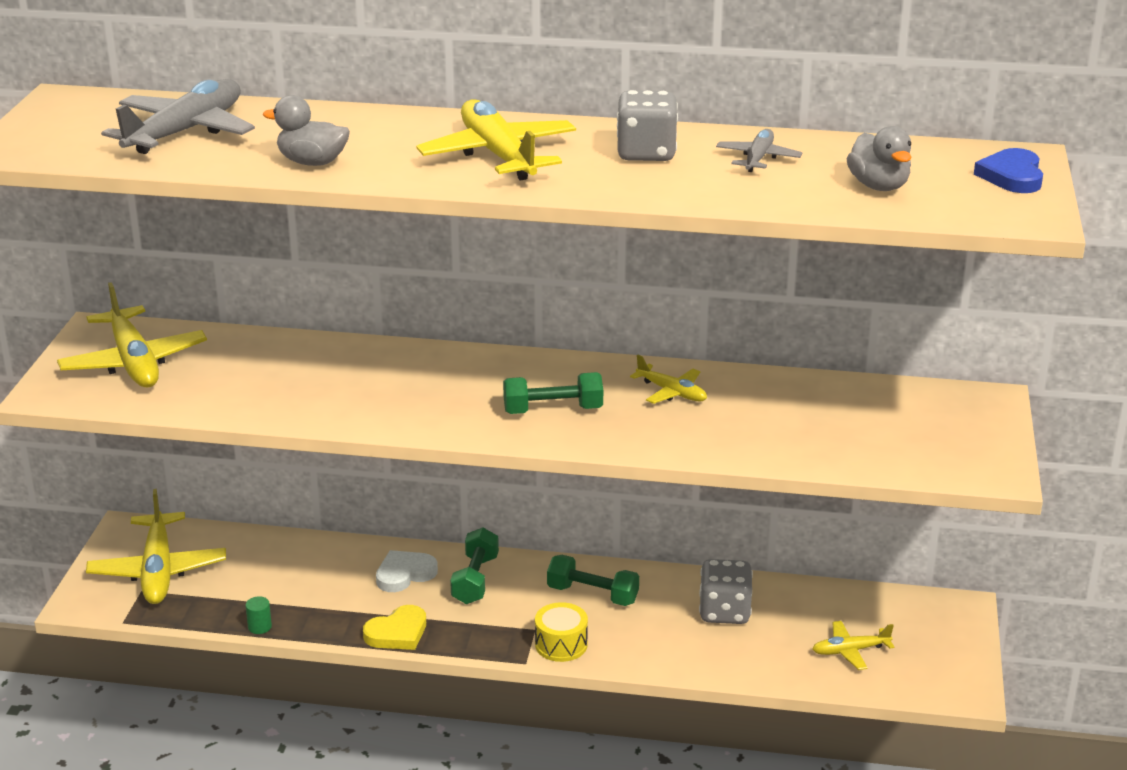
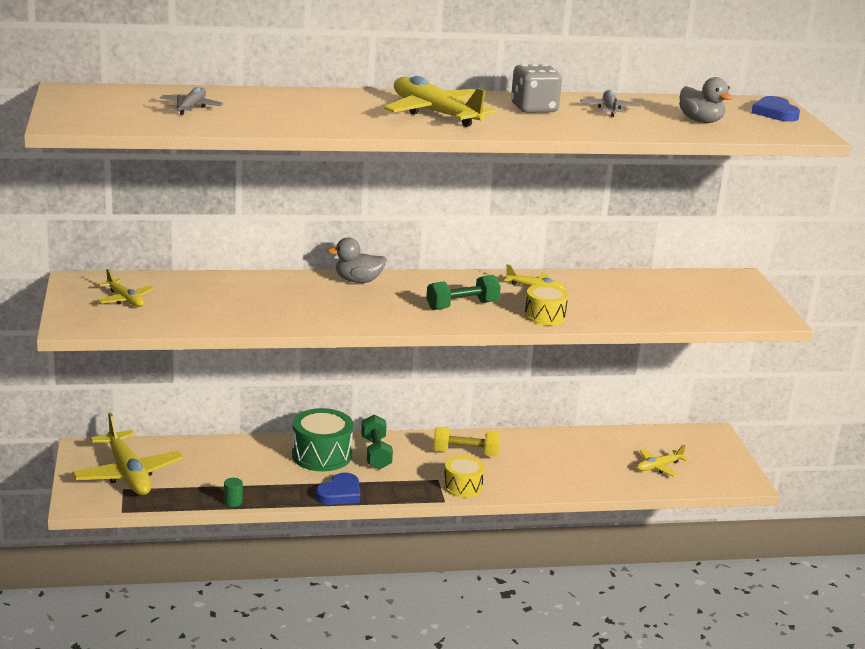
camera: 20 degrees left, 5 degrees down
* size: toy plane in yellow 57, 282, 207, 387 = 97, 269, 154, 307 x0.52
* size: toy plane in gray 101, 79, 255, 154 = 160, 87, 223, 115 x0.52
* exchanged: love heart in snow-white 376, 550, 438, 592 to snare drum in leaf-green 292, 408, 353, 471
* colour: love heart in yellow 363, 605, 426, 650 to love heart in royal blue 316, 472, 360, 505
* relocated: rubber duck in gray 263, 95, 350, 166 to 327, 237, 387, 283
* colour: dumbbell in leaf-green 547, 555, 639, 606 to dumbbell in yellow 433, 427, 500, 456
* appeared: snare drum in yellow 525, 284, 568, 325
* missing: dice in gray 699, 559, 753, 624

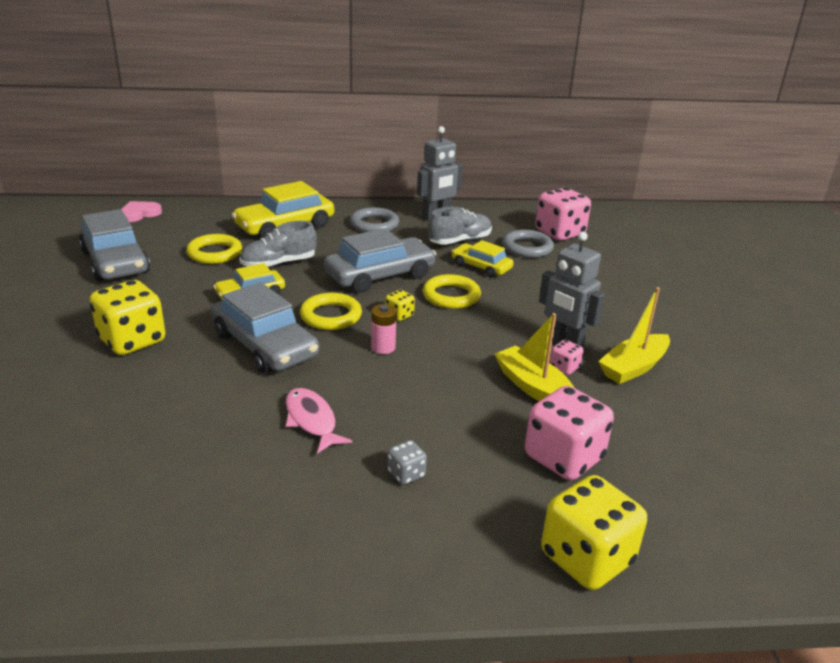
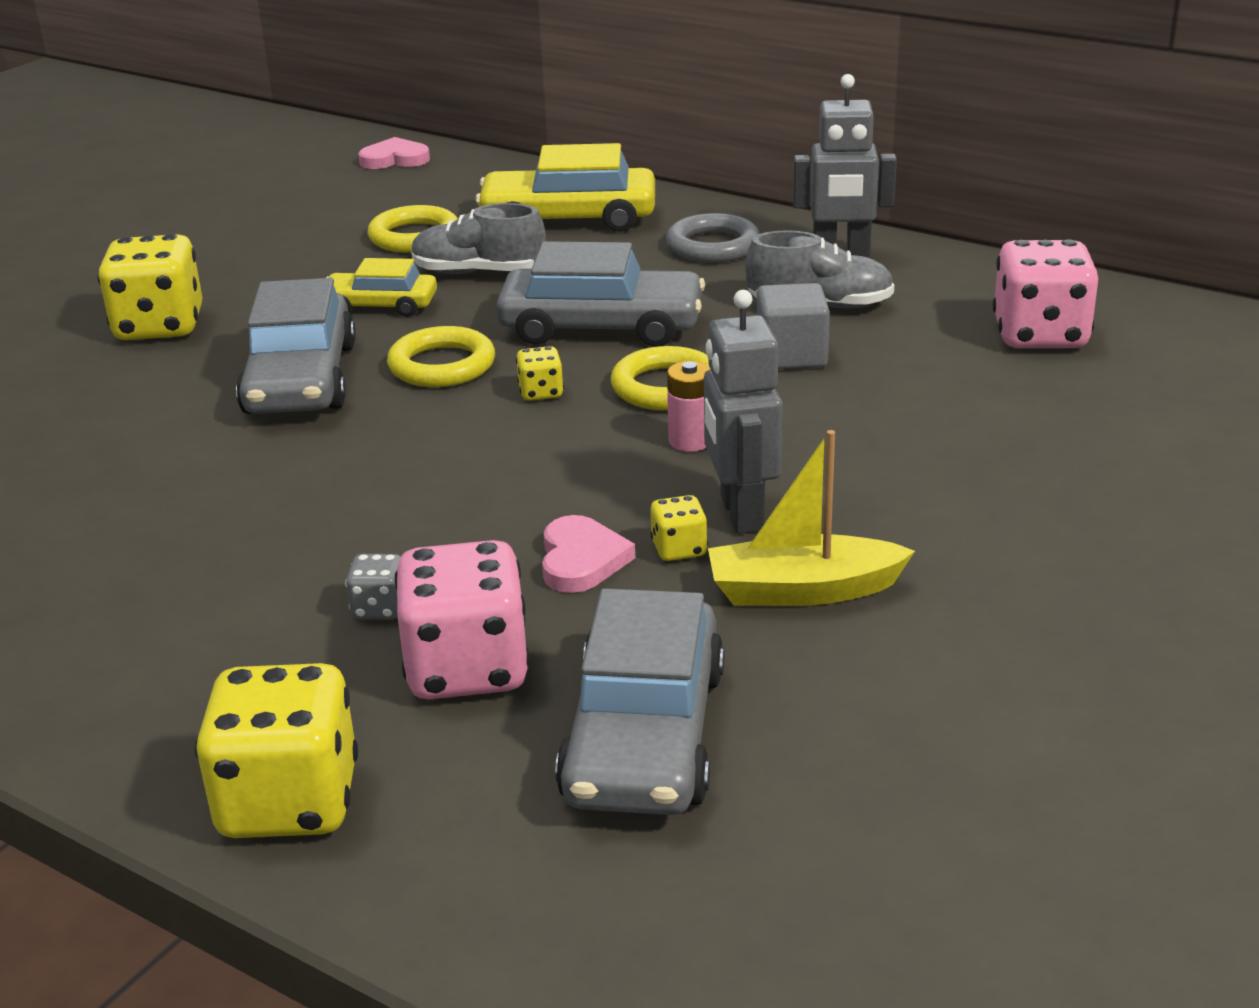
camera: 40 degrees right, 0 degrees up
* relocated: dice in gray 388, 440, 427, 485 to 345, 554, 401, 619
* exchanged: toy boat in yellow 494, 313, 575, 401 to love heart in rose-pink 542, 515, 635, 593
* relocated: automobile in gray 79, 209, 150, 281 to 555, 588, 724, 815
* colour: dice in rose-pink 550, 340, 583, 375 to dice in yellow 650, 495, 708, 561
* relocated: power cell in rose-pink 371, 304, 397, 354 to 667, 361, 710, 452
* exchanged: automobile in yellow 452, 240, 514, 278 to solid cube in gray 756, 283, 830, 369
* missing: fish in rose-pink 286, 388, 352, 454
* missing: hoop in gray 502, 229, 554, 258

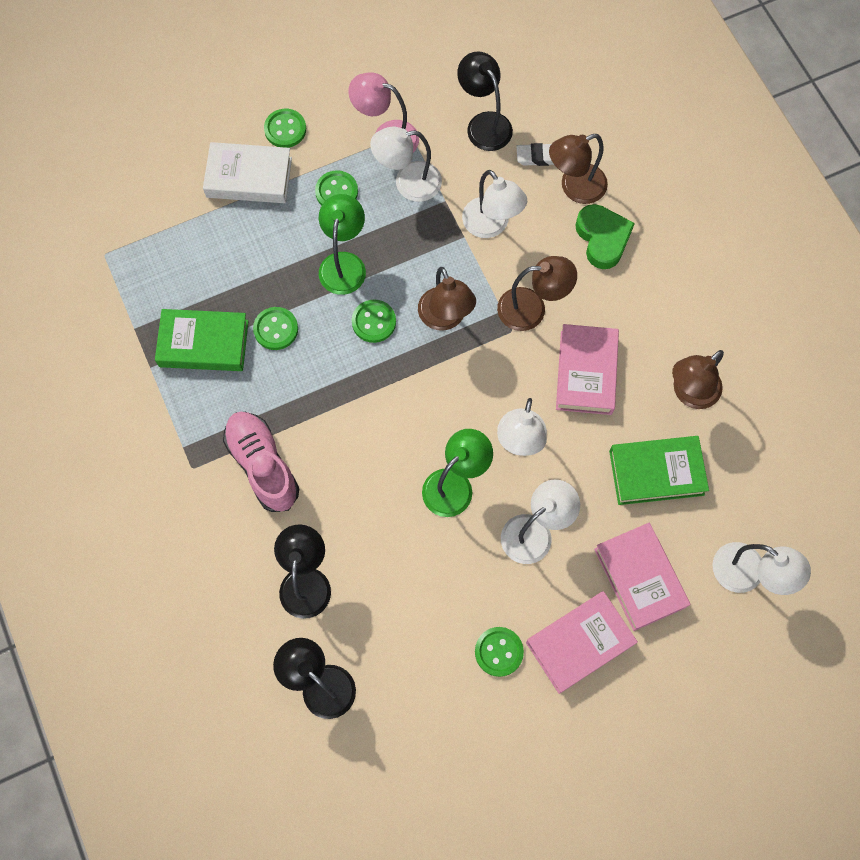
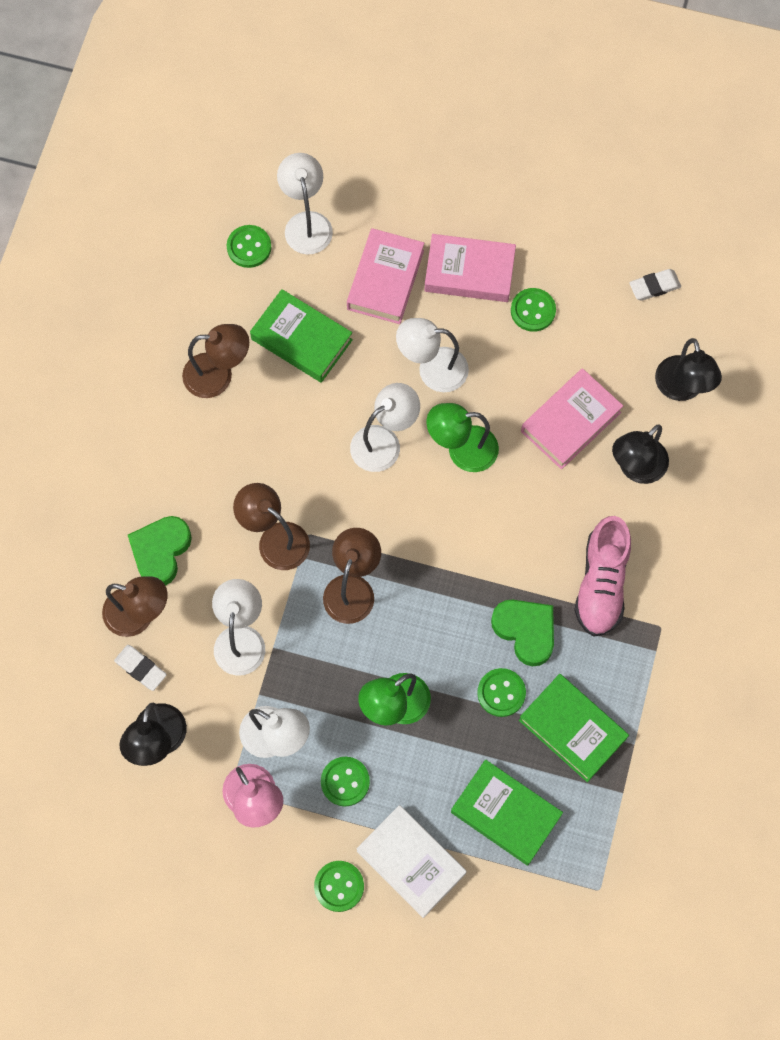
camera: 140 degrees left, 0 degrees up
* relocated: button in leaf-green 352, 300, 396, 343 to 227, 225, 271, 268
* appeared: hardback in leaf-green 451, 759, 563, 865
* appeared: love heart in leaf-green 491, 600, 554, 666
* relocated: hardback in rose-pink 556, 324, 619, 415 to 521, 368, 623, 469
* appeared: pencil eraser in snow-white 629, 269, 681, 301

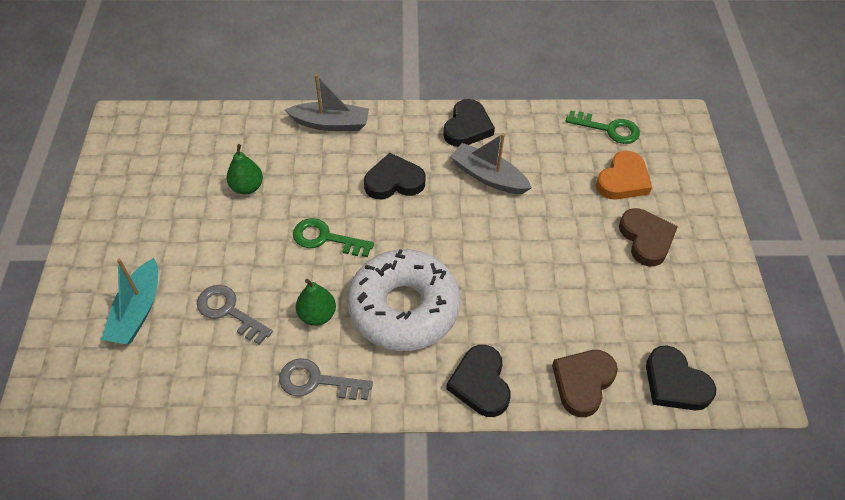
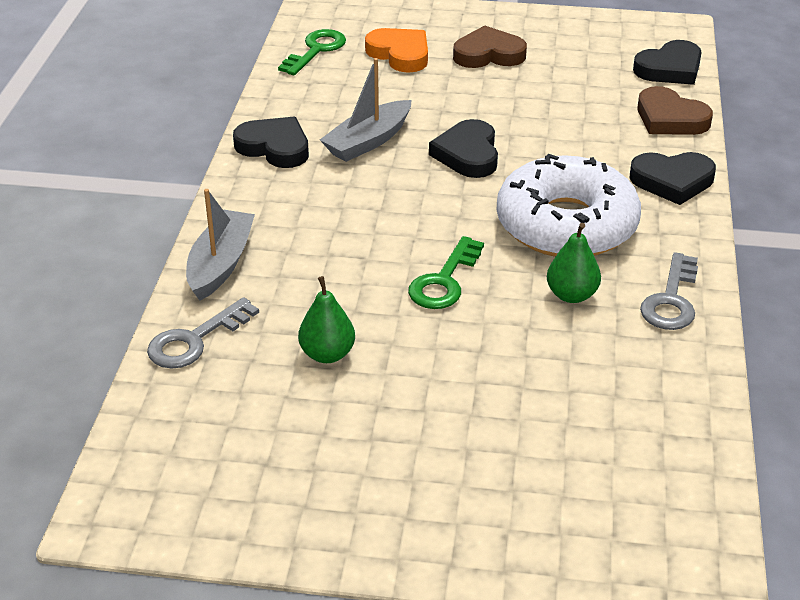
camera: 80 degrees left, 15 degrees down
* relocated: latchkey in gray 197, 285, 273, 345 to 147, 297, 259, 369
* relocated: love heart in ebony 364, 153, 425, 200 to 429, 119, 498, 178
* missing: toy boat in turquoise 101, 258, 158, 344

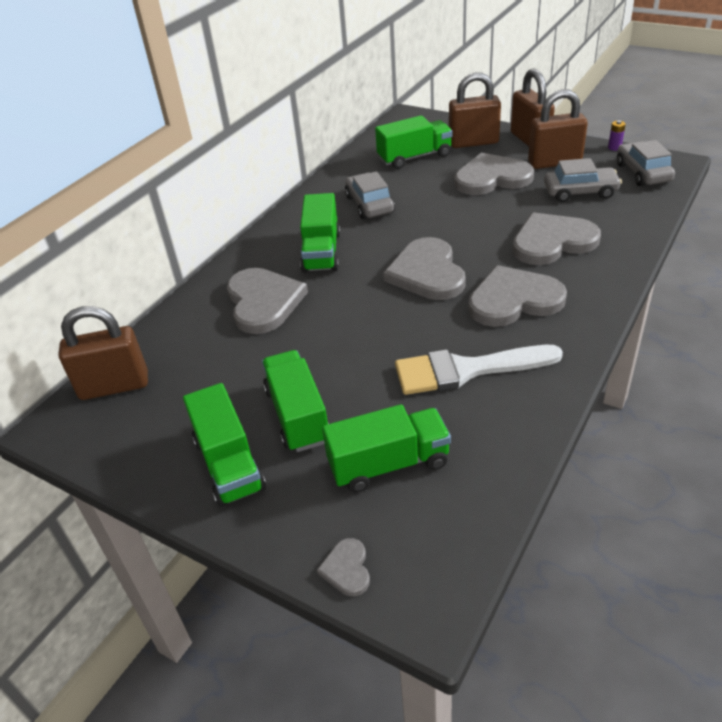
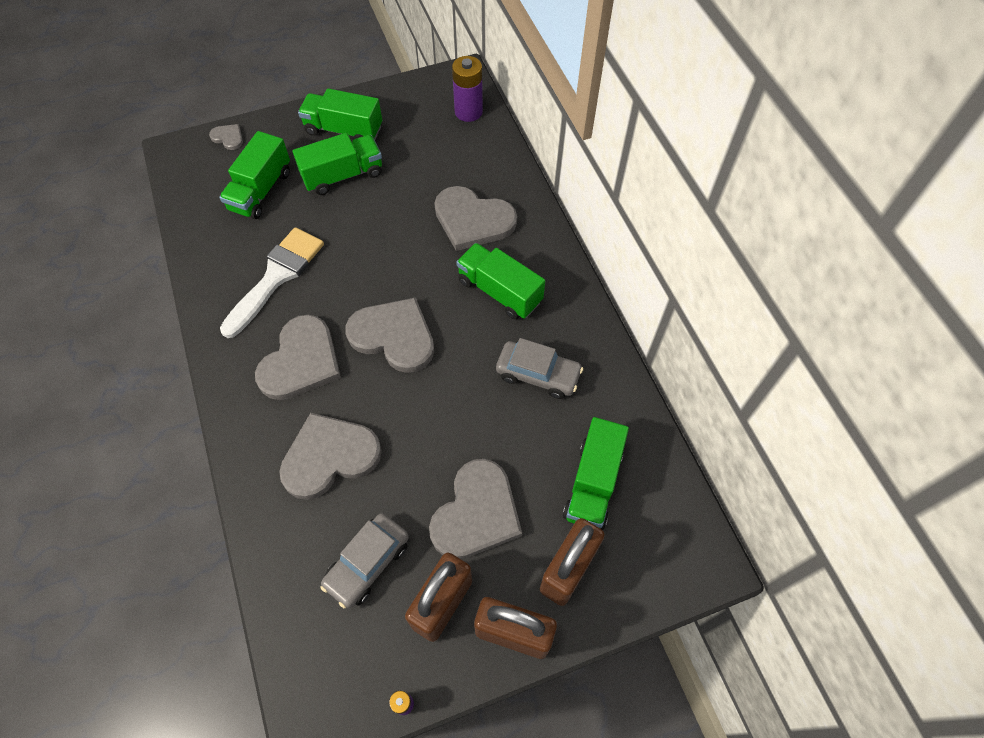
camera: 125 degrees right, 20 degrees up
* spun: love heart in gray 513, 212, 601, 265 = 279, 413, 382, 500 135 degrees counterclockwise
* spun: lorry in leaf-green 262, 350, 329, 452 = 293, 133, 382, 195 45 degrees counterclockwise
* exchanged: lock in dark brown 58, 306, 148, 400 to power cell in royal purple 452, 56, 483, 122
* missing: automobile in gray 617, 140, 675, 186

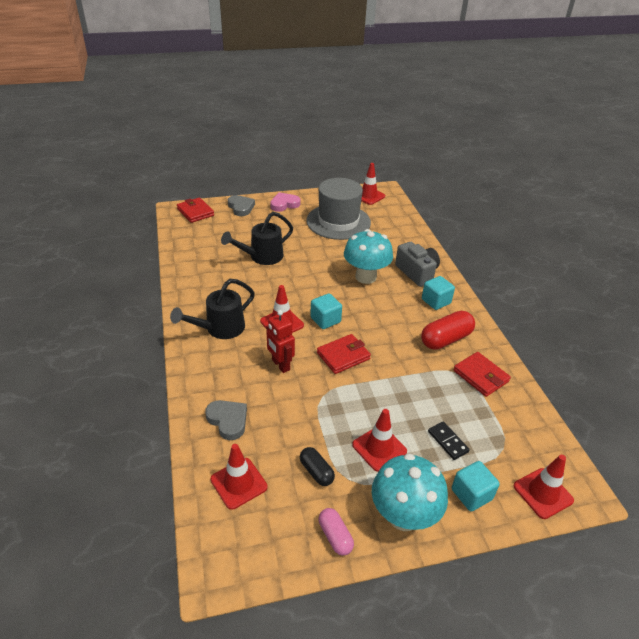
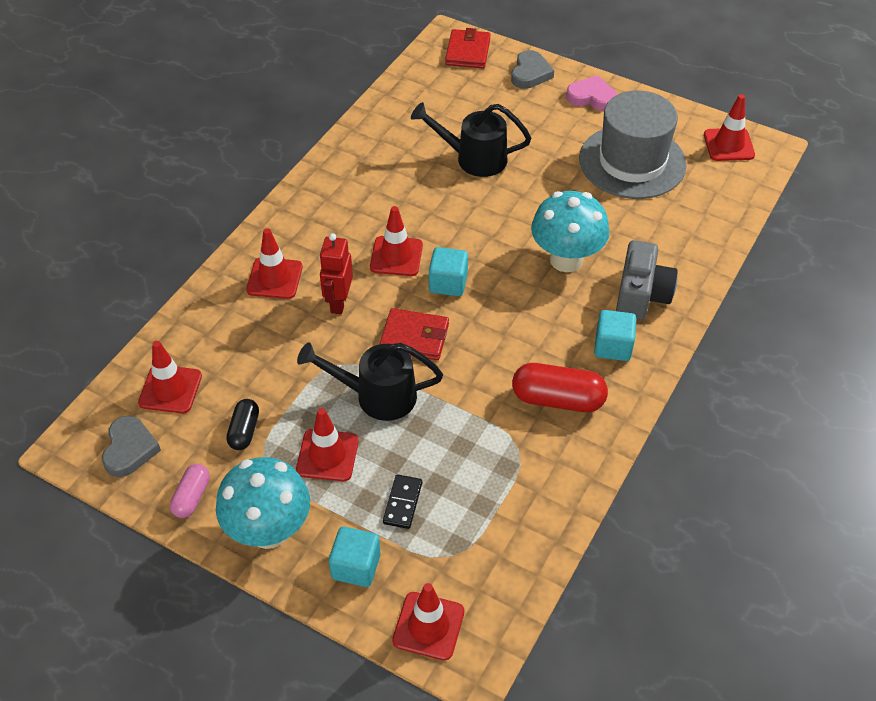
camera: 45 degrees right, 10 degrees up
* relocated: love heart in gray 205, 400, 247, 440 to 102, 416, 161, 477
* appeared: road cone in red 246, 228, 303, 299
* relocated: watering can in ebony 170, 279, 255, 339 to 297, 342, 443, 421
* missing: wallet in red 453, 352, 511, 397

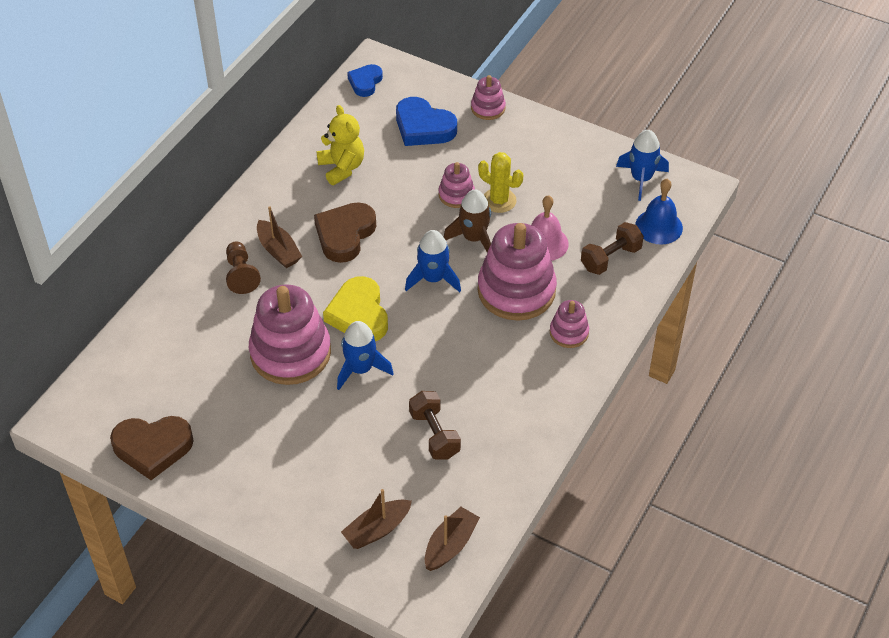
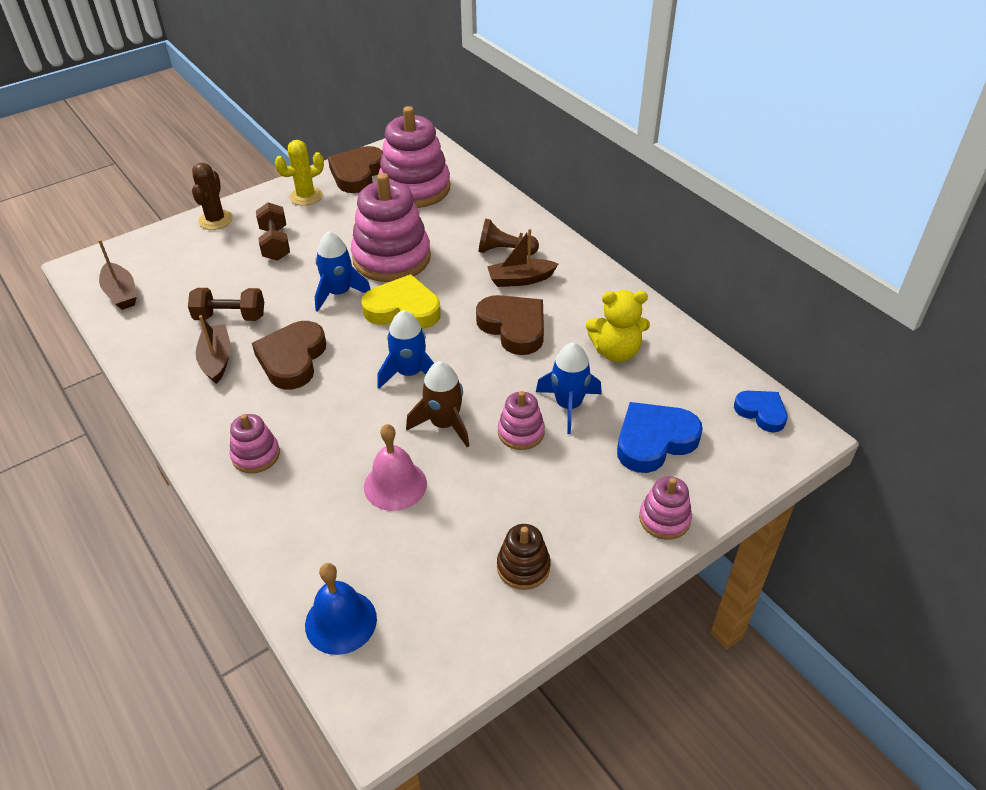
camera: 115 degrees right, 5 degrees down
* appeared: cactus in dark brown 192, 163, 233, 230
* relocated: toy boat in dark brown 341, 489, 412, 549 to 196, 315, 231, 384
* appeared: love heart in dark brown 252, 321, 326, 390
* relocated: dumbbell in dark brown 581, 222, 644, 275 to 256, 202, 290, 261
* relocated: cactus in yellow 478, 152, 523, 213 to 275, 140, 324, 206
* relocated: ring stacker in rose-pink 477, 223, 557, 321 to 379, 106, 451, 208
* appeared: ring stacker in dark brown 497, 524, 551, 590
* relocated: rocket in royal blue 616, 130, 669, 201 to 536, 342, 602, 434

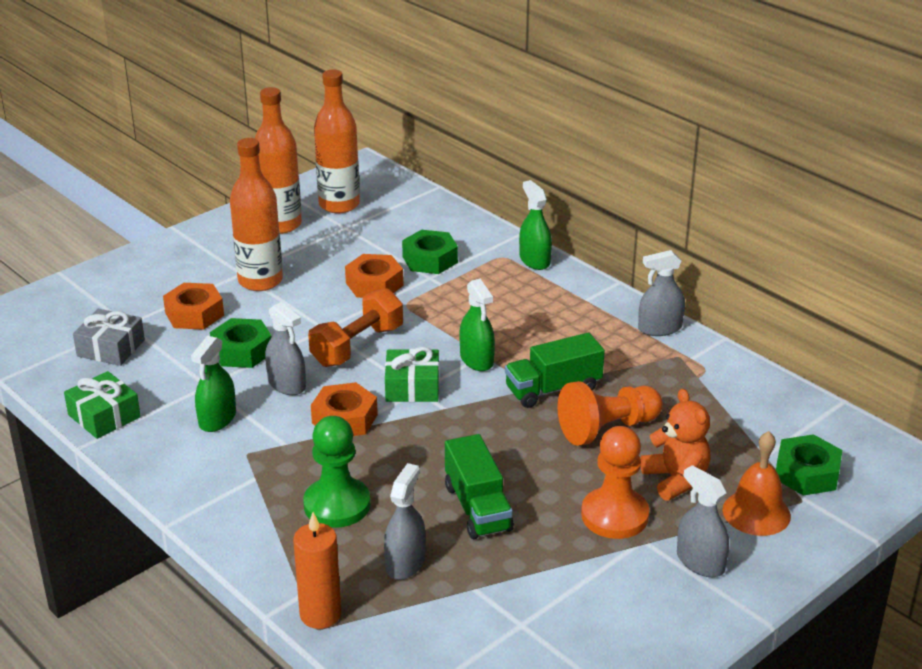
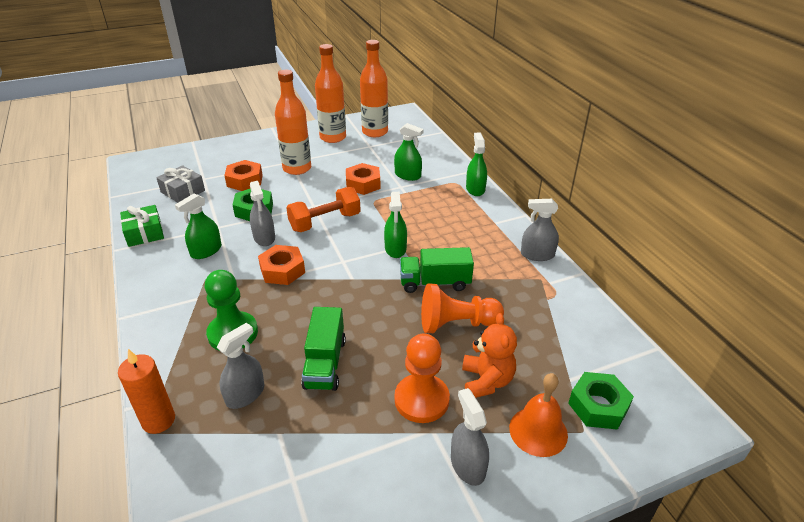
camera: 20 degrees right, 5 degrees up
* exchanged: hexagon nut in leaf-green 402, 230, 458, 274 to sprayer in leaf-green 394, 123, 424, 181
* missing: present in leaf-green 385, 347, 439, 402

